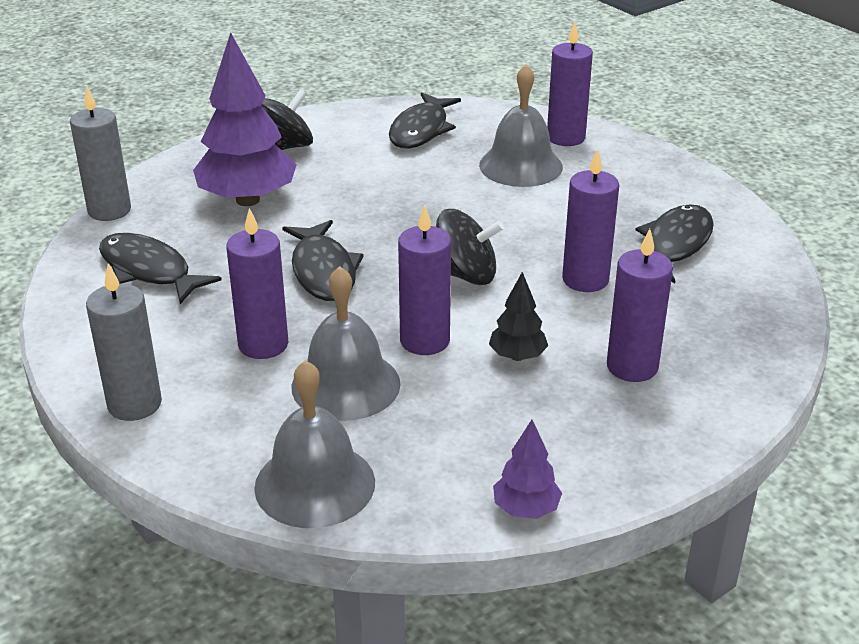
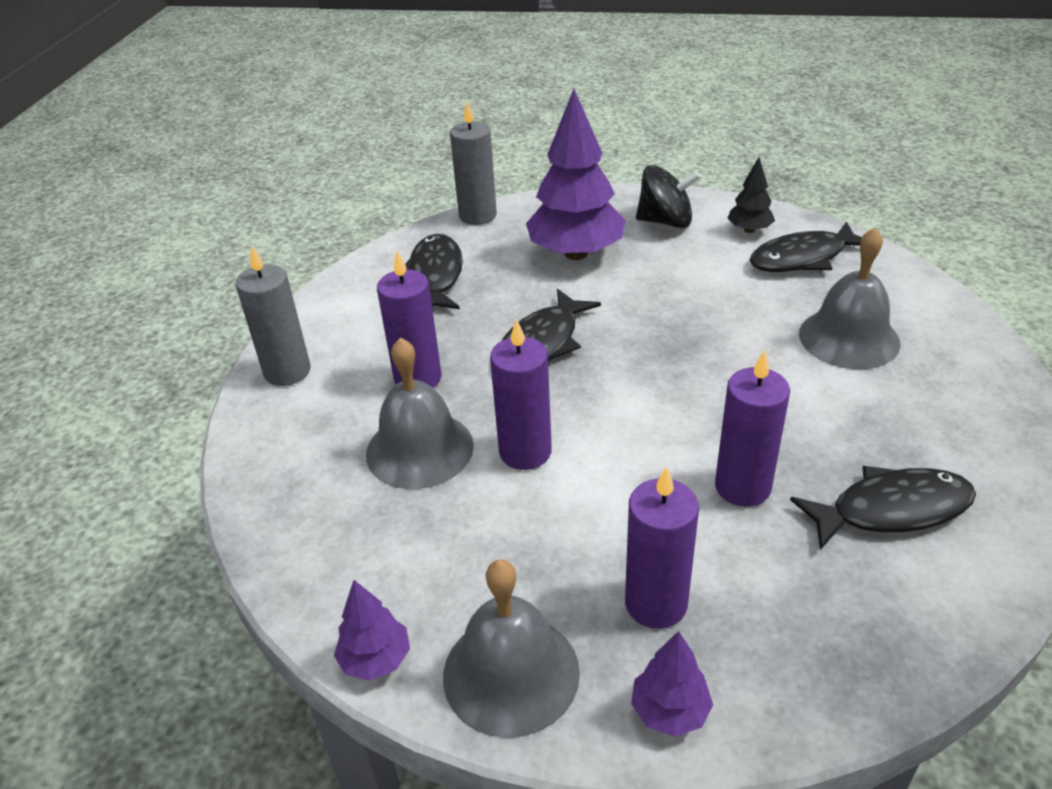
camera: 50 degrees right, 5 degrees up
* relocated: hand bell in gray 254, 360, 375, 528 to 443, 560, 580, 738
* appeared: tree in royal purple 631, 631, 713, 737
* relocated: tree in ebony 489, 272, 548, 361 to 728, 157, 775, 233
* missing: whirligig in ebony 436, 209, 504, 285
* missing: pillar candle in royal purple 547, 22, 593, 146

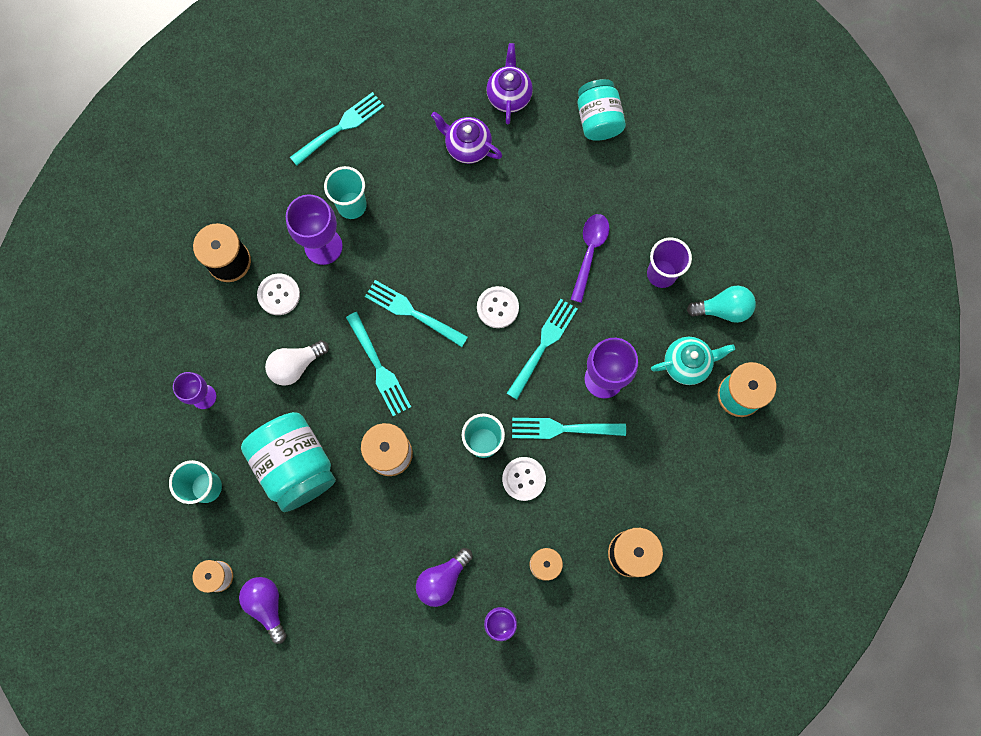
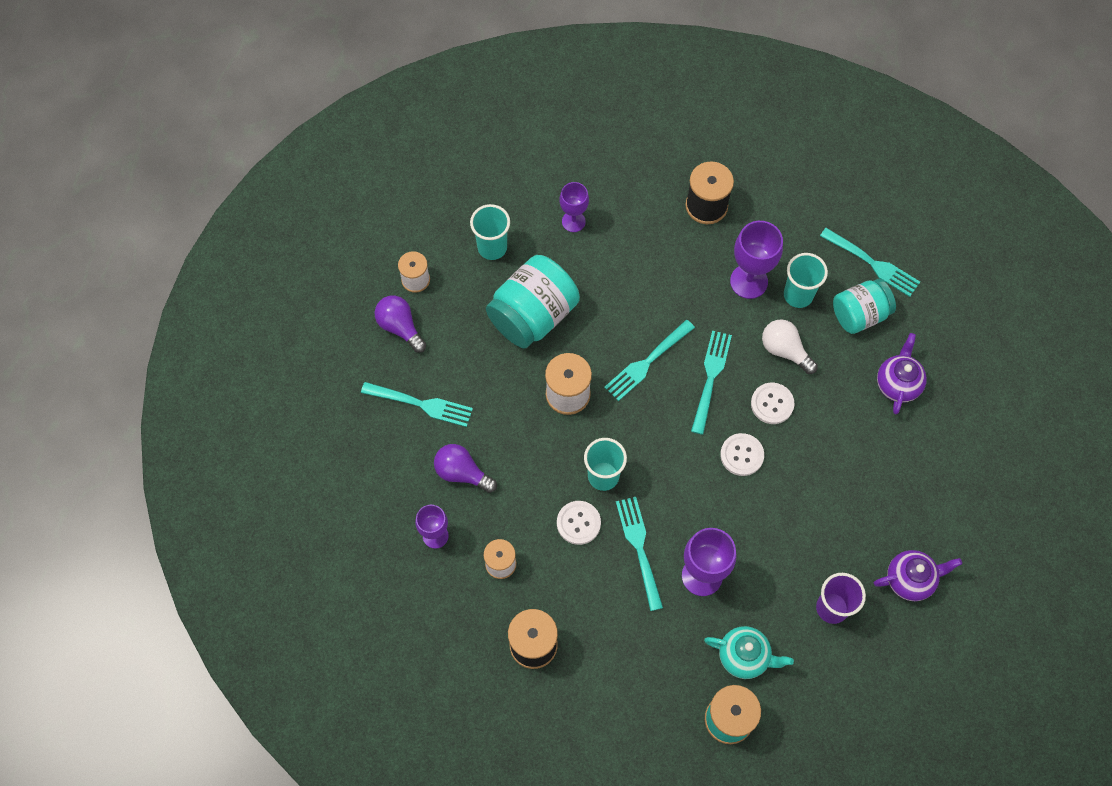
camera: 75 degrees right, 10 degrees down
* relocated: fork in turquoise 507, 299, 578, 400 to 361, 382, 473, 427
* spun: light bulb in royal purple 239, 577, 286, 644 = 375, 296, 426, 353 90 degrees counterclockwise
* spun: china teapot in turquoise 651, 337, 735, 385 = 704, 626, 794, 679 45 degrees counterclockwise
* relocated: button in snow-white 257, 273, 300, 315 to 751, 383, 794, 424
* relocated: light bulb in snow-white 265, 340, 329, 386 to 762, 319, 818, 374
* relocated: jar in turquoise 577, 79, 626, 141 to 833, 279, 896, 334
* relocated: china teapot in royal purple 486, 43, 533, 124 to 874, 550, 962, 601
* missing: teaspoon in royal purple 571, 214, 609, 303
* missing: light bulb in turquoise 687, 286, 756, 323

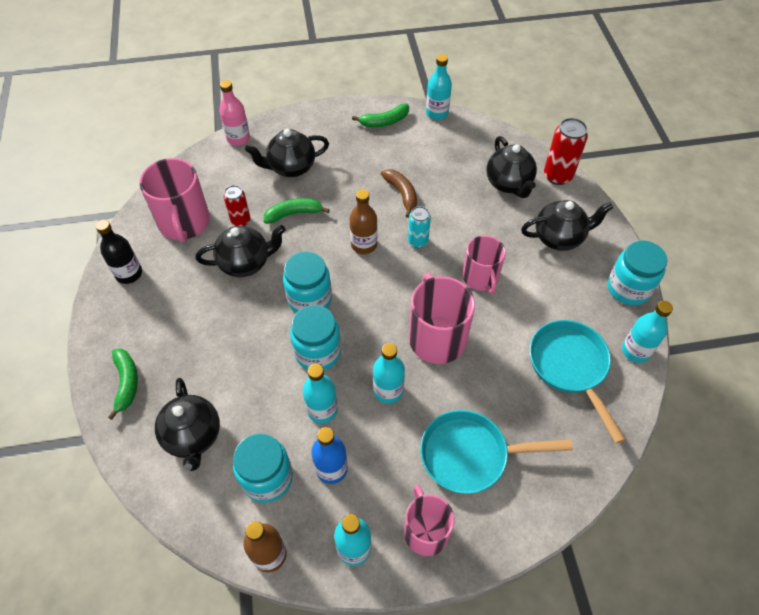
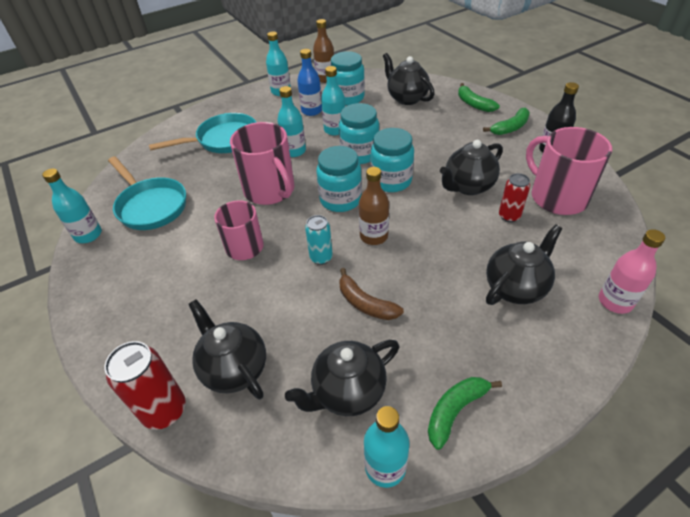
camera: 160 degrees right, 10 degrees down
* relocated: china teapot in ebony 521, 200, 613, 251 to 285, 340, 399, 416
* relocated: jar in turquoise 608, 240, 667, 305 to 316, 146, 362, 212
* relocated: banana fruit in leaf-green 263, 198, 330, 224 to 483, 107, 530, 135
* missing: tea mug in rose-pink 404, 485, 454, 556

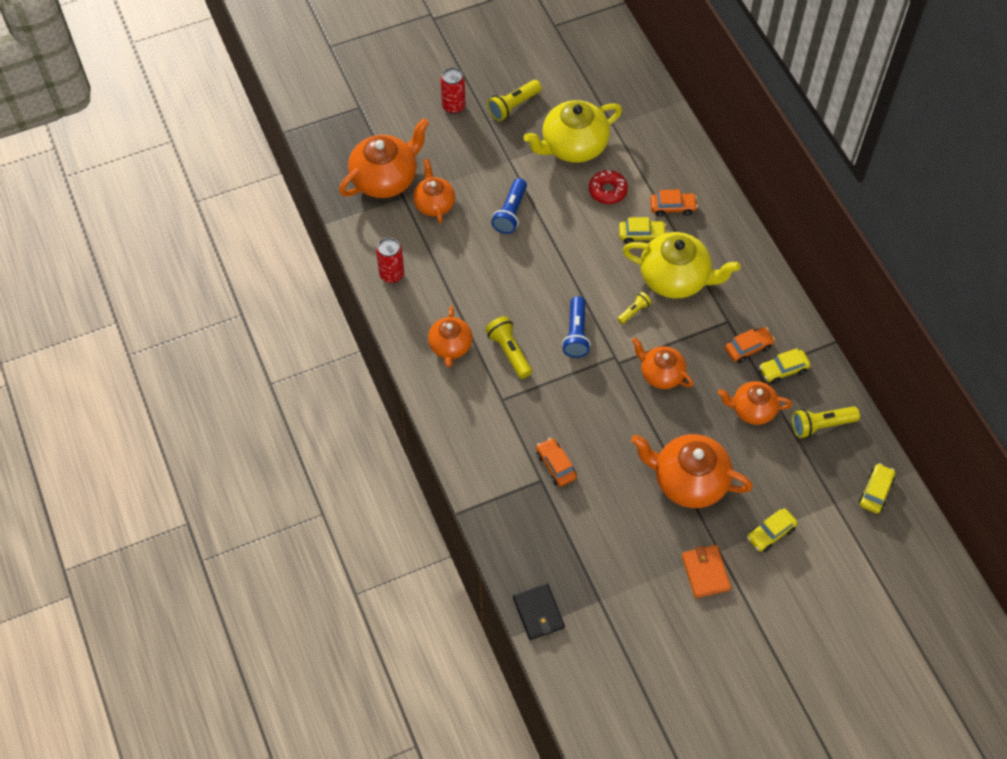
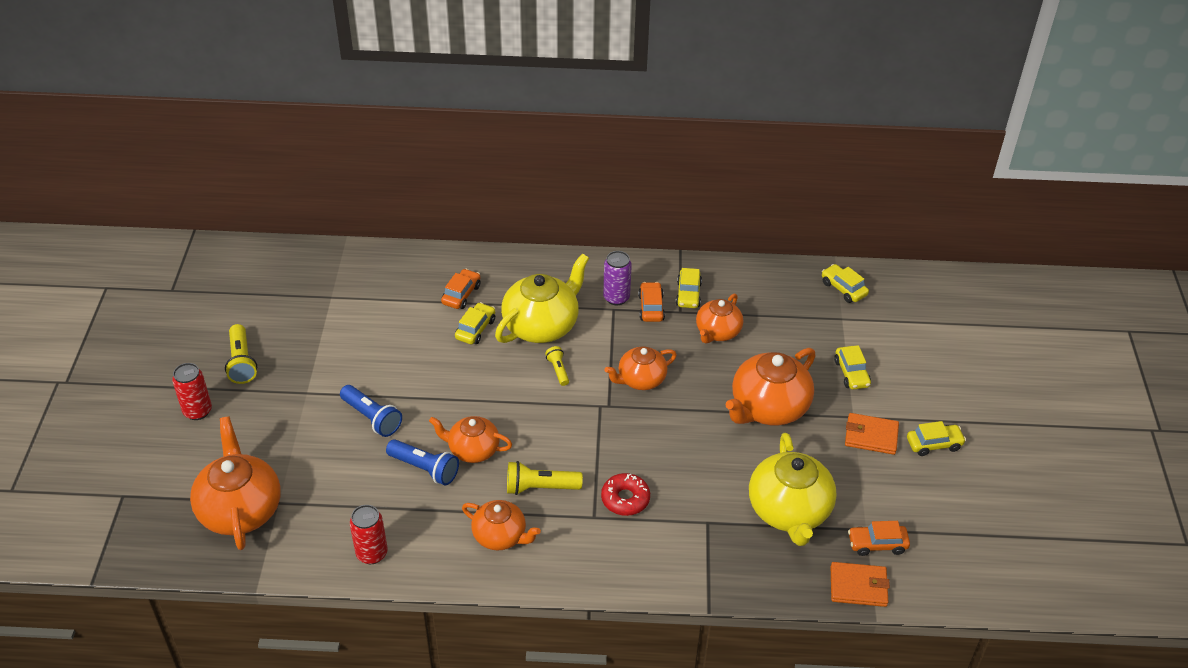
camera: 65 degrees left, 15 degrees down
* relocated: torch in royal blue 562, 296, 591, 358 to 386, 439, 459, 485
* relocated: china teapot in orange-coloured 413, 159, 455, 223 to 429, 416, 512, 463
* relocated: doughnut in red 589, 170, 628, 204 to 601, 473, 650, 516
* appeared: tin in royal purple 603, 251, 632, 305
* relocated: china teapot in yellow 524, 100, 622, 163 to 749, 433, 837, 546
* colour: wallet in ebony 513, 583, 565, 640 to wallet in orange-coloured 831, 562, 890, 607
* relocated: automobile in orange-coloured 536, 438, 577, 487 to 848, 521, 910, 556
* appeared: automobile in yellow 907, 421, 966, 456
* missing: torch in yellow 792, 406, 860, 438

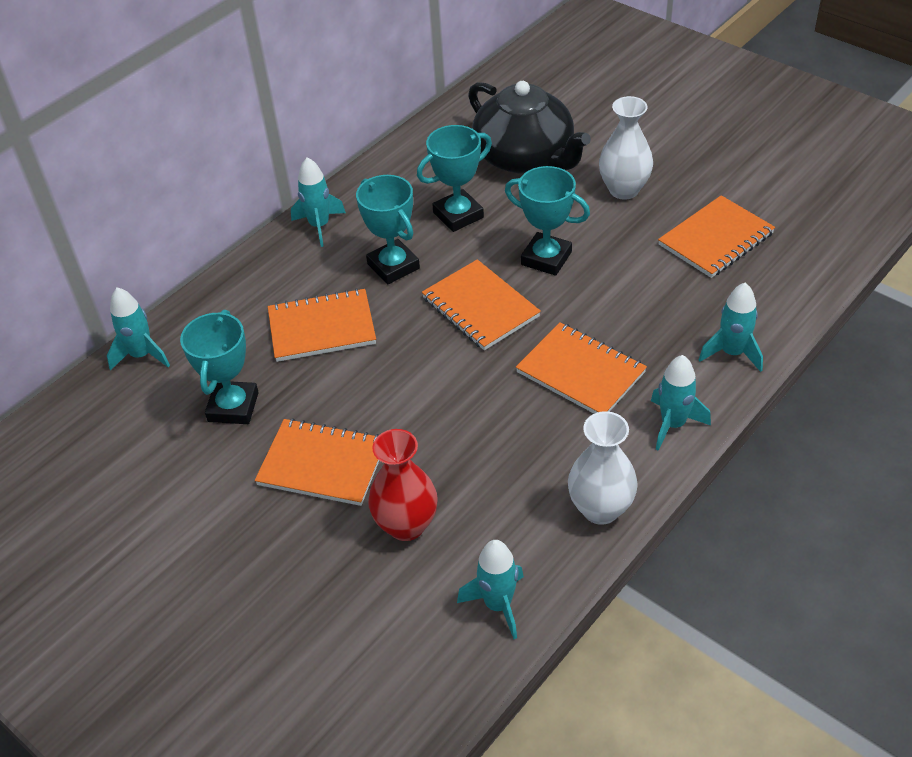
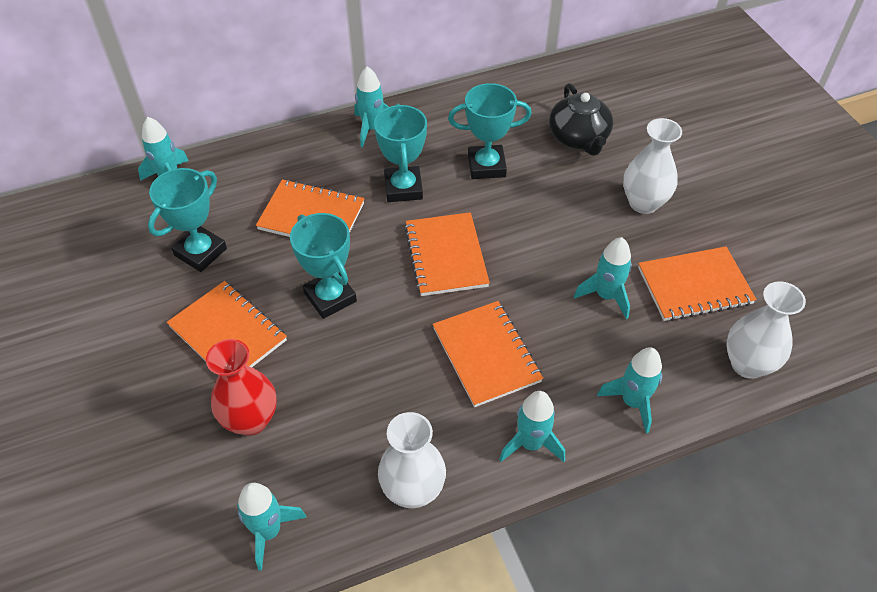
camera: 25 degrees right, 5 degrees up
* relocated: trophy in turquoise 505, 166, 590, 276 to 290, 213, 357, 319
* size: china teapot in ebony 468, 81, 591, 173 = 549, 83, 613, 156 x0.66
* appeared: rocket in turquoise 574, 237, 632, 319
* appeared: flower vase in snow-white 726, 281, 806, 379

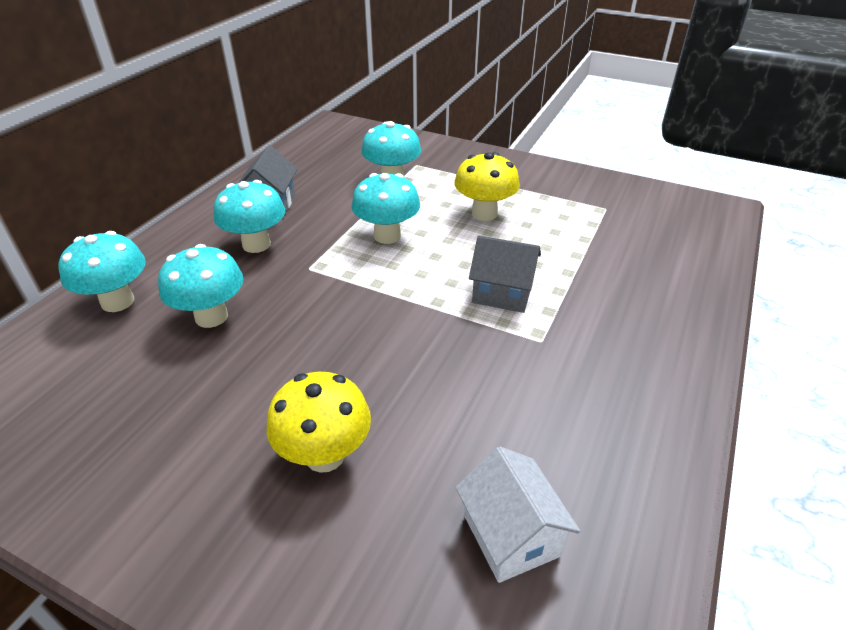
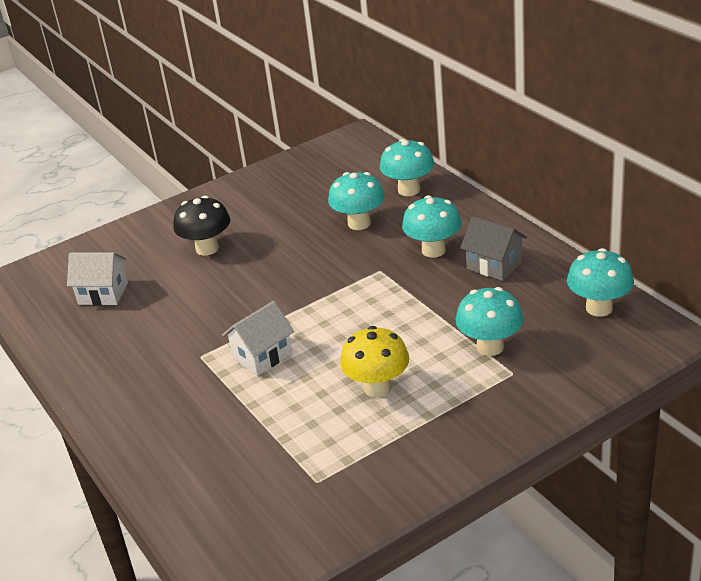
camera: 125 degrees right, 5 degrees down
* colour: fungus in yellow 266, 372, 371, 473 to fungus in ebony 173, 196, 230, 256
* colour: toy house in gray 469, 236, 541, 313 to toy house in snow-white 222, 301, 294, 376
* relocated: fungus in turquoise 352, 173, 420, 244 to 567, 248, 634, 317

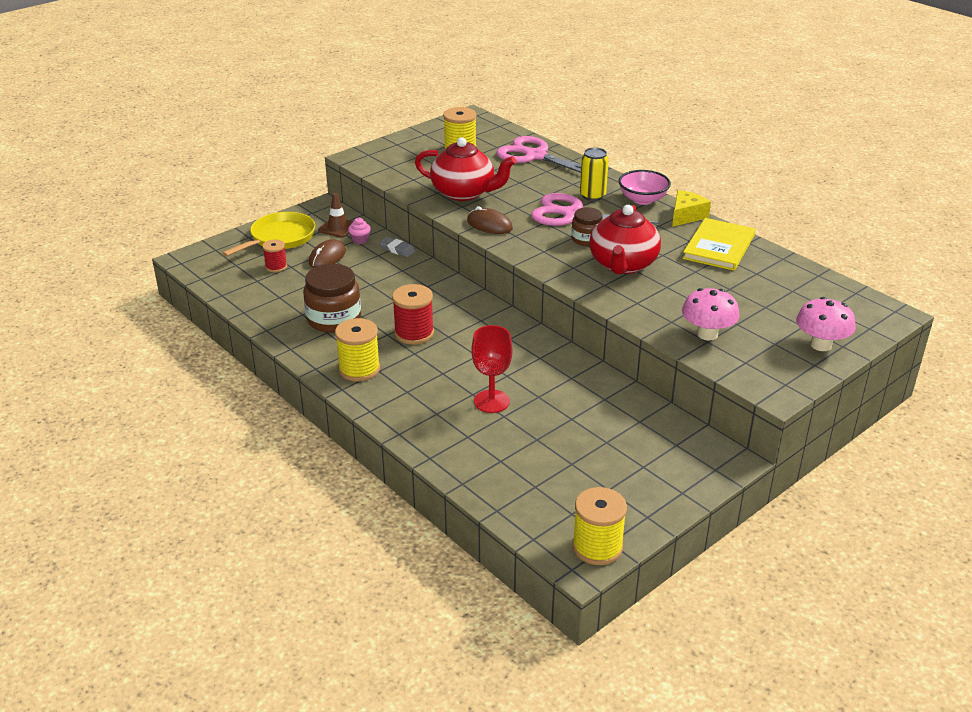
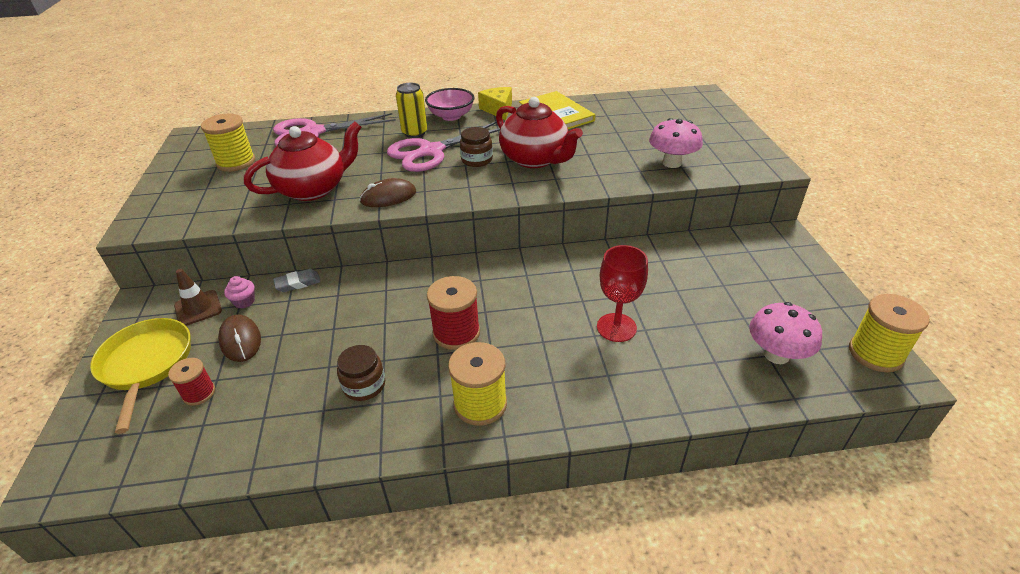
camera: 55 degrees left, 5 degrees up
* size: jar in dark brown 303, 264, 361, 333 = 337, 345, 385, 401 x0.59
* relocated: fungus in rose-pink 796, 297, 856, 351 to 749, 302, 822, 364

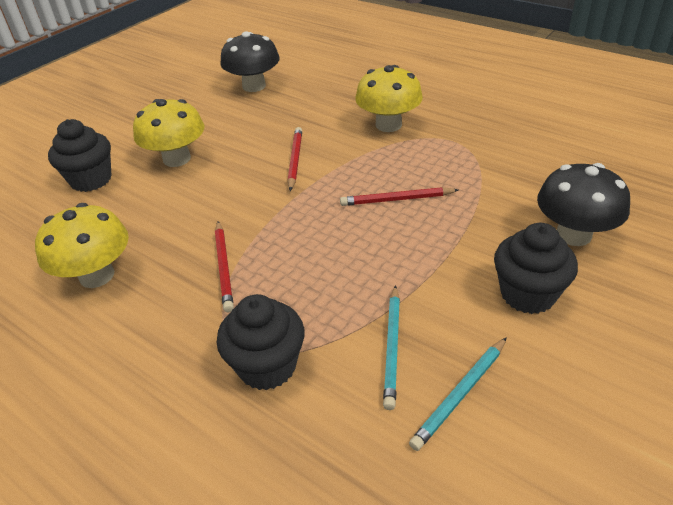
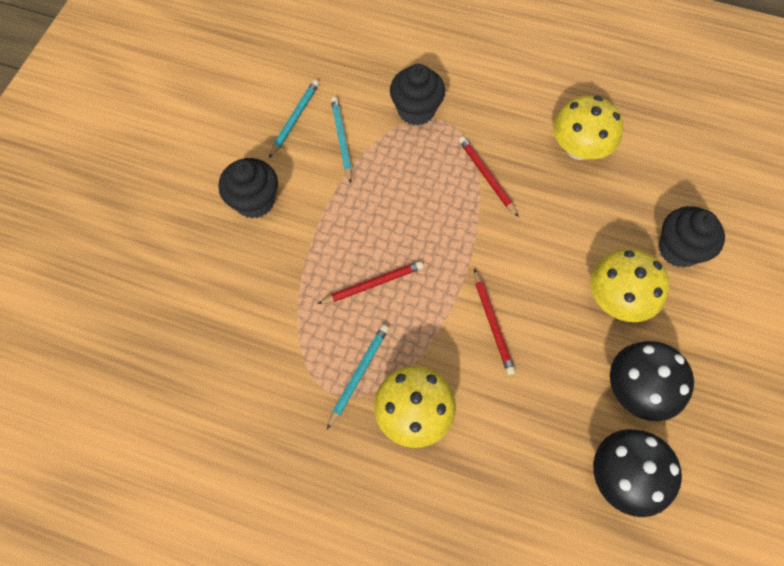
camera: 160 degrees right, 25 degrees up
* appeared: lead pencil in turquoise 327, 325, 389, 429
* relocated: fungus in ebony 537, 163, 630, 246 to 610, 341, 694, 421

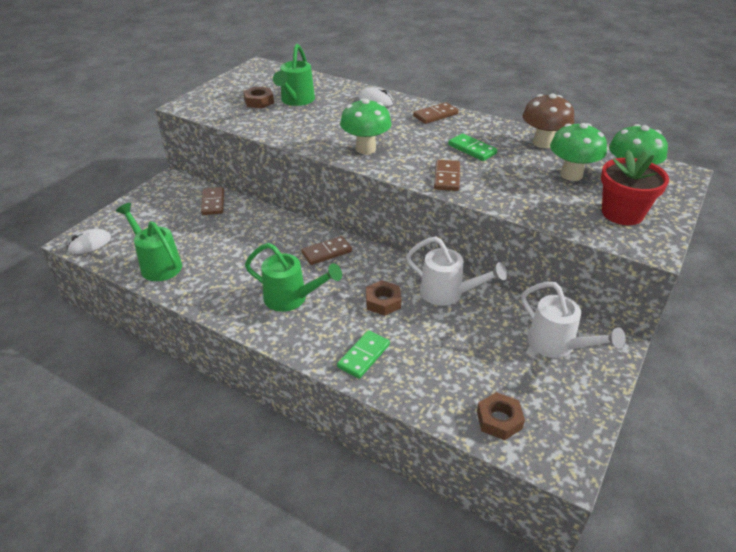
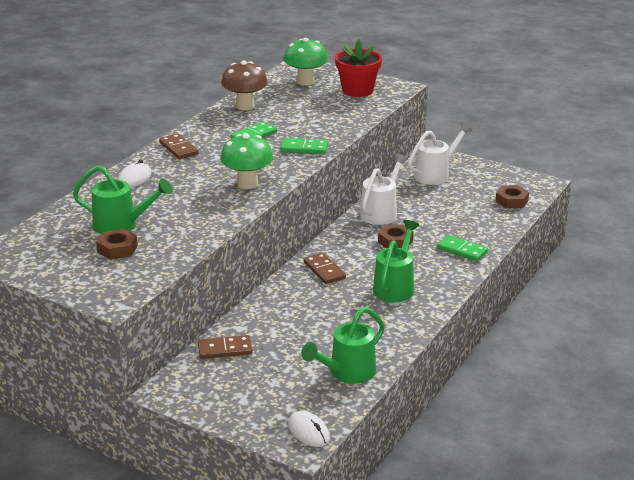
camera: 90 degrees left, 10 degrees down
* colour: domino tile in dark brown 434, 160, 460, 191 to domino tile in leaf-green 281, 138, 328, 154
* missing: fungus in leaf-green 550, 123, 607, 181

